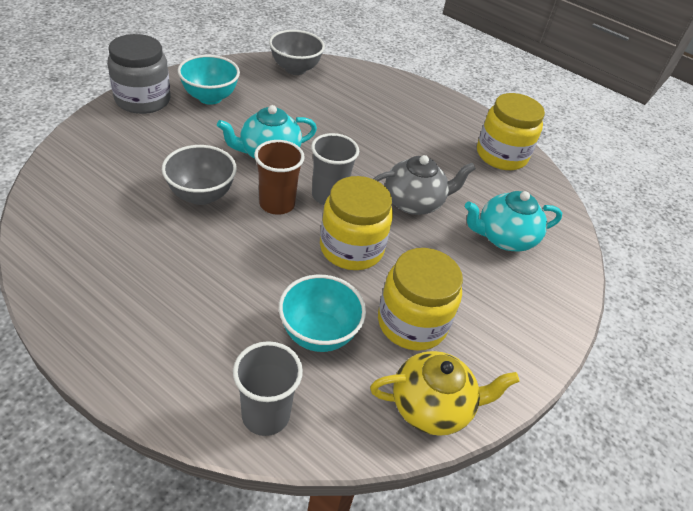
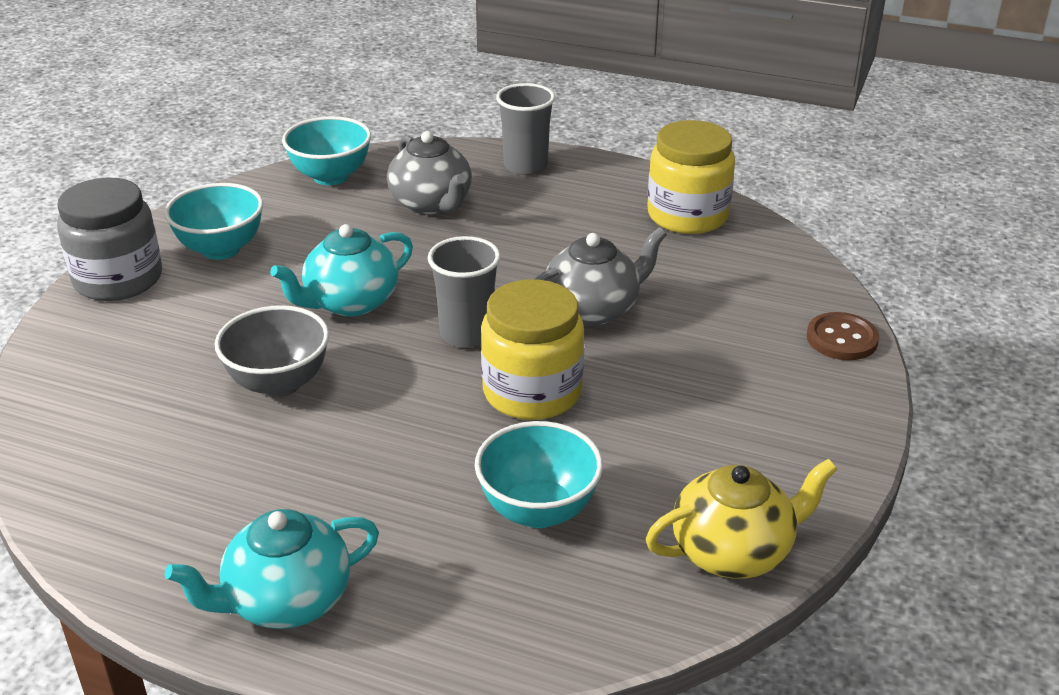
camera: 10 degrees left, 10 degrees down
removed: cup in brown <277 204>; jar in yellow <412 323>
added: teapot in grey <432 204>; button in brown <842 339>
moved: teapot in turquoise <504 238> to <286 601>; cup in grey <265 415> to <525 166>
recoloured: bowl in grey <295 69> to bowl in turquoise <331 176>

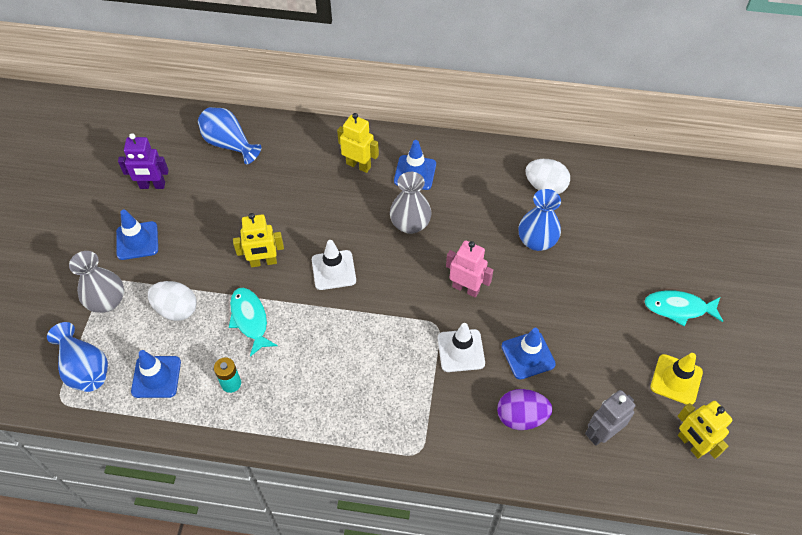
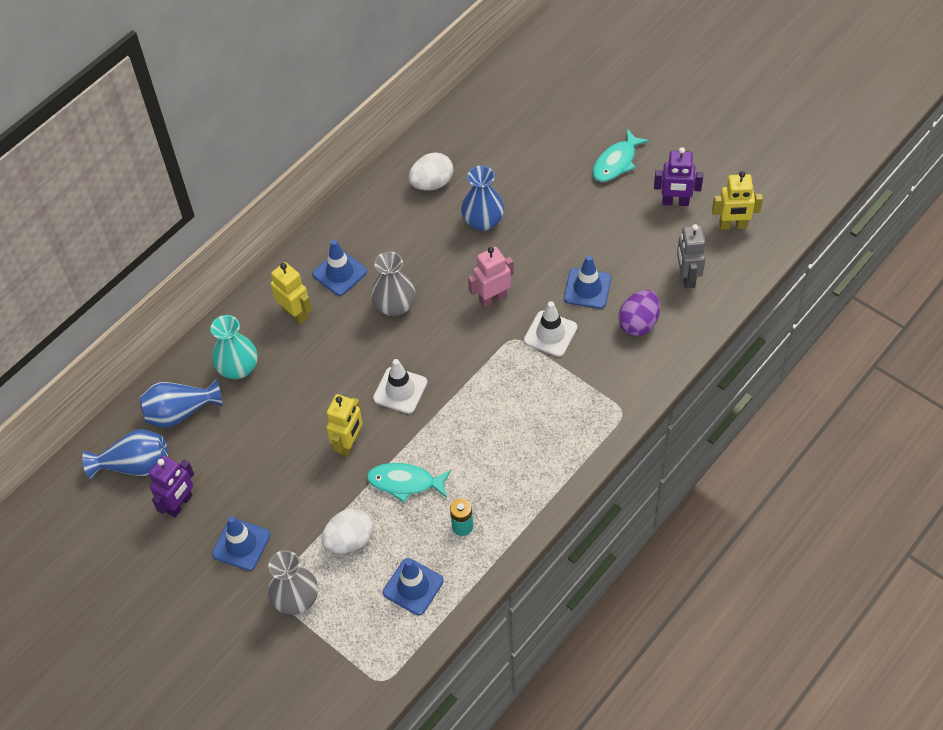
camera: 55 degrees left, 0 degrees up
added: vase in turquoise <238 368>
moved: vase in blue <85 368> to <135 465>
replaced: traffic cone in yellow <676 379> to robot in purple <675 202>
turned: robot in yellow <358 165> = <295 314> 75 degrees clockwise

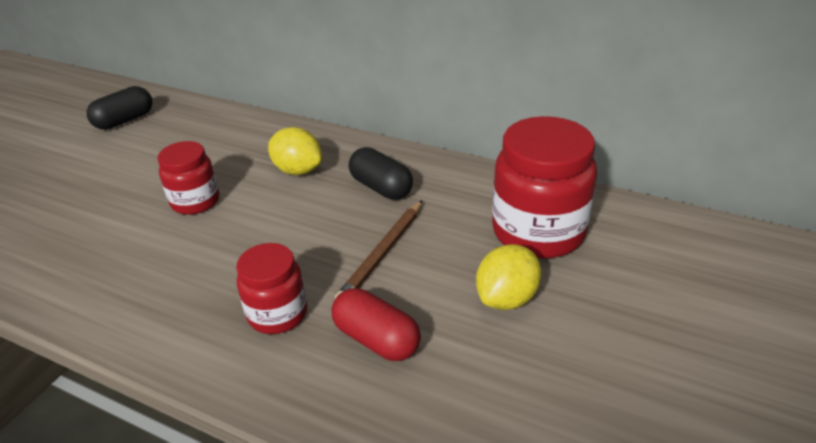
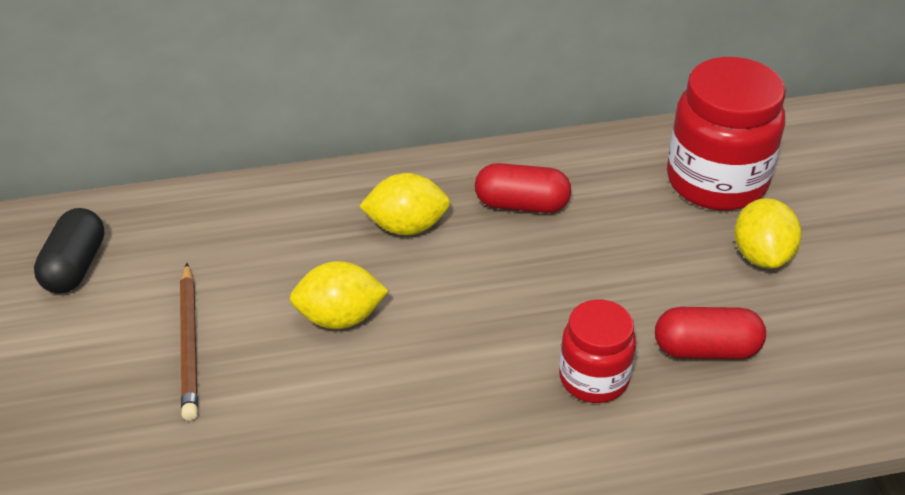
camera: 40 degrees left, 5 degrees up
moved: pencil in brown <382 253> to <189 344>
replaced: jar in red <195 201> to lemon in yellow <340 318>
recoloured: capsule in black <381 187> to capsule in red <521 205>

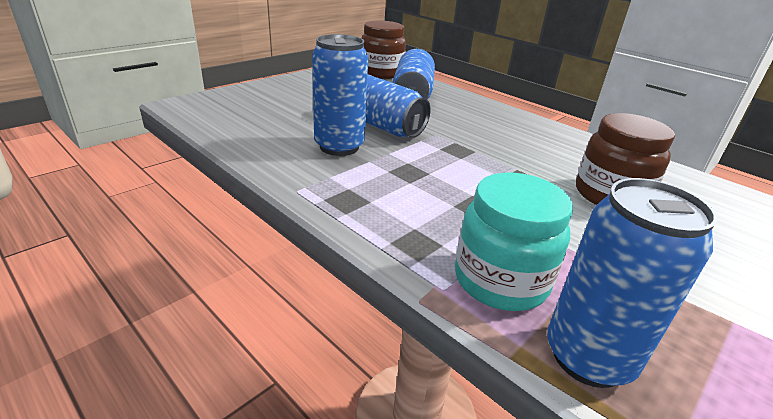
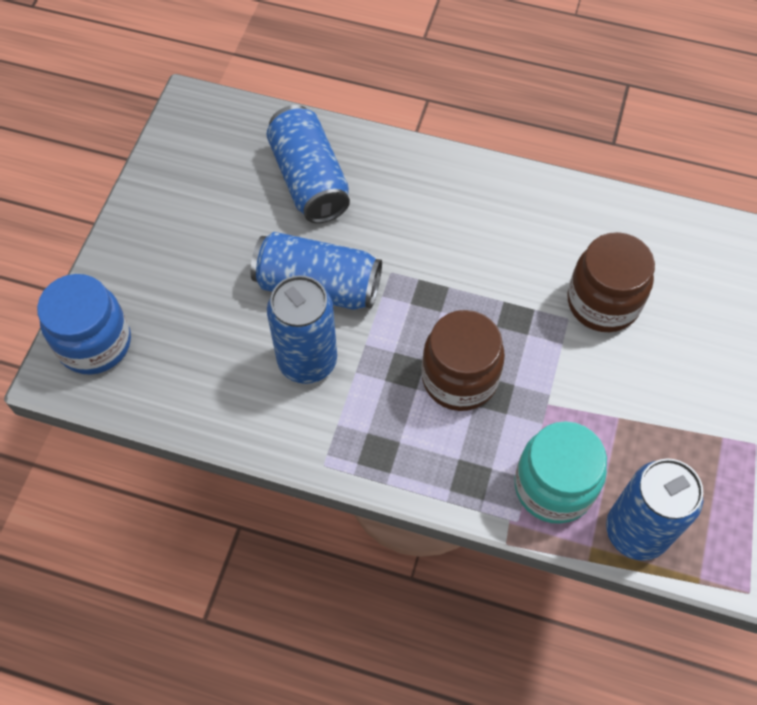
camera: 25 degrees left, 30 degrees up
added: jar in blue <94 343>
moved: jar in brown <381 73> to <459 378>

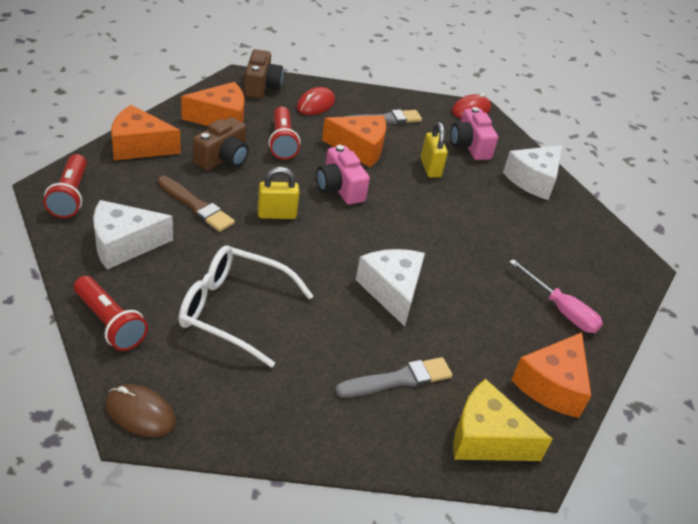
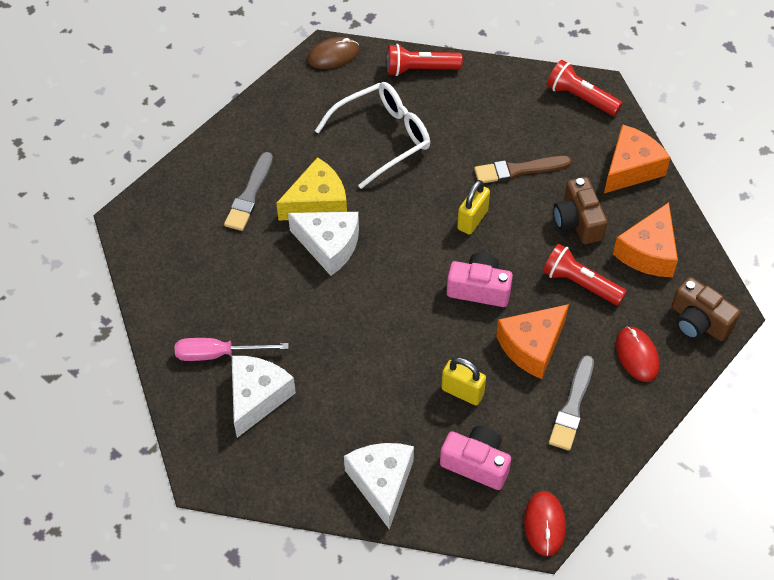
camera: 135 degrees right, 15 degrees up
removed: cheese in orange <552 385>
moved: cheese in white <124 244> to <257 397>; cheese in yellow <486 438> to <317 203>

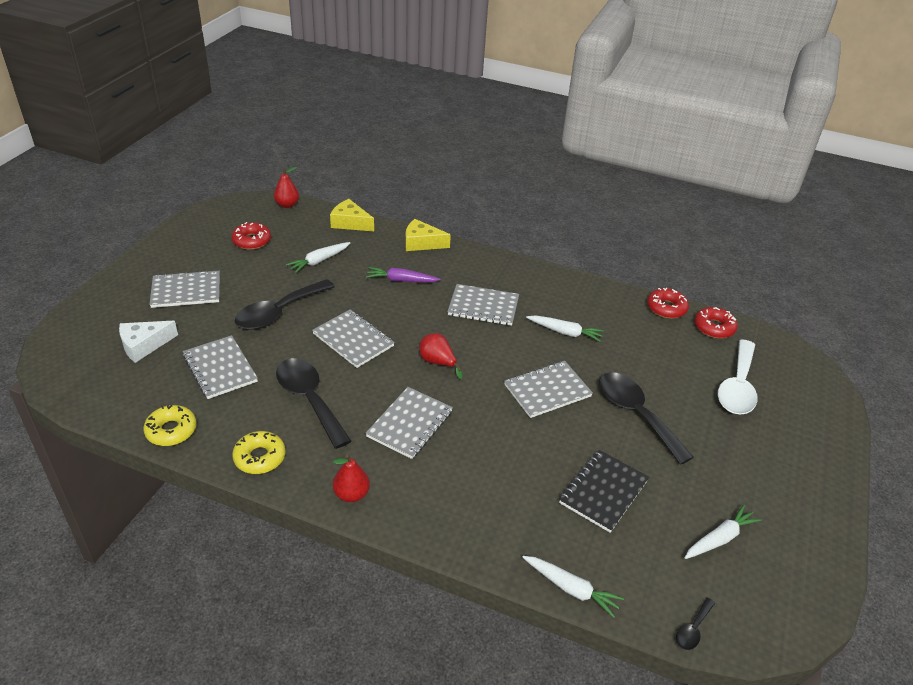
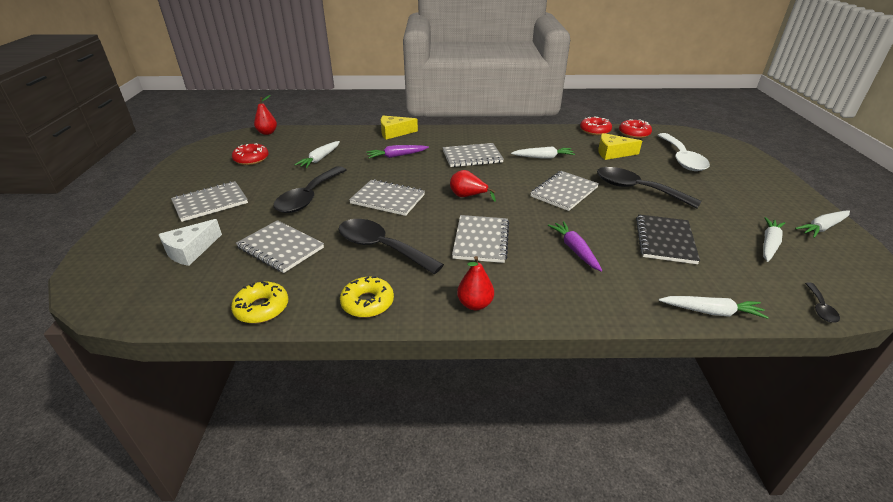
camera: 20 degrees left, 5 degrees down
added: carrot in purple <574 250>; carrot in white <822 228>
moved: cheese in yellow <350 223> to <613 153>

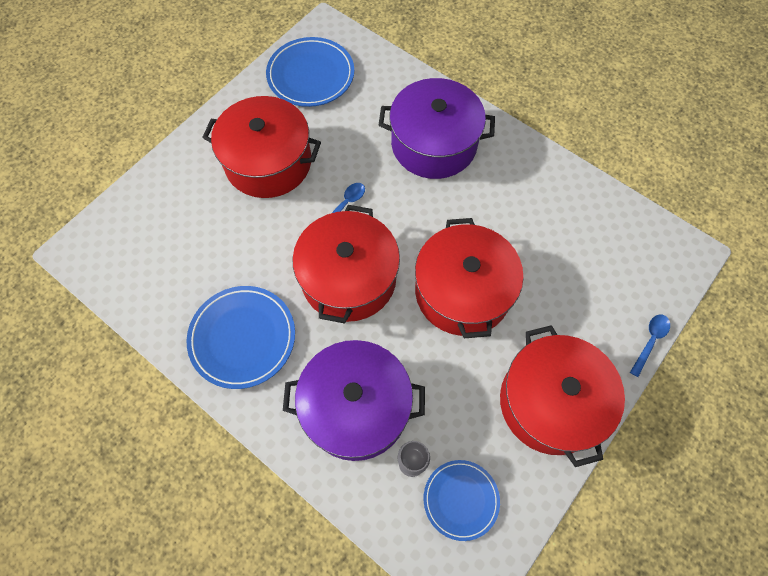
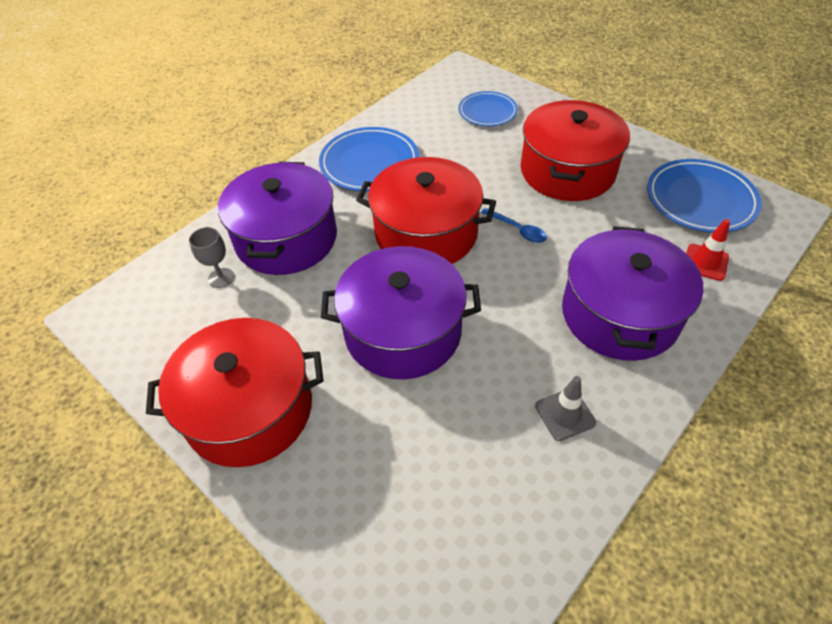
camera: 95 degrees right, 15 degrees down
removed: spoon in blue <650 341>
added: traffic cone in grey <565 414>; traffic cone in red <705 262>
moved: plate in blue <461 499> to <487 112>
recoloured: pot in red <462 291> to pot in purple <403 331>

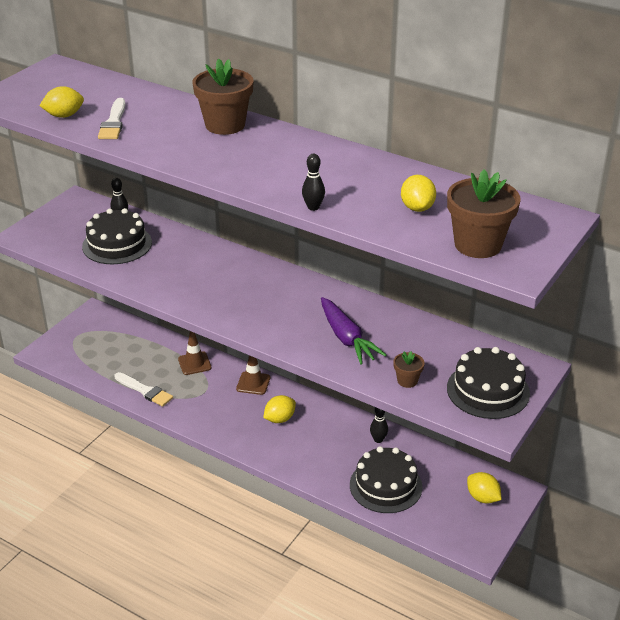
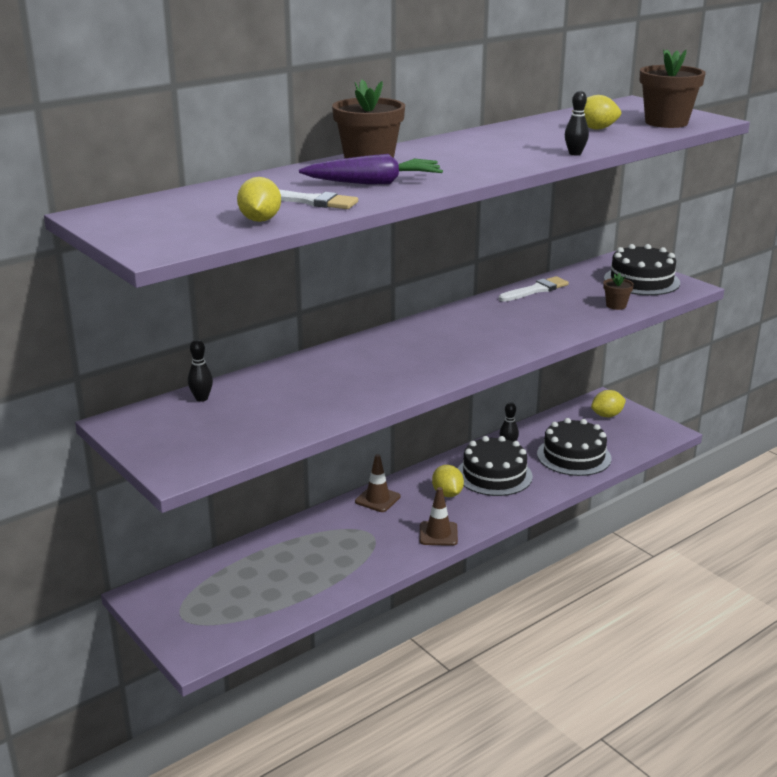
camera: 70 degrees left, 10 degrees down
moved: carrot in purple <346 338> to <373 183>; traffic cone in brown <194 363> to <438 534>; cake in black <117 244> to <494 475>; brush in white <145 391> to <535 290>

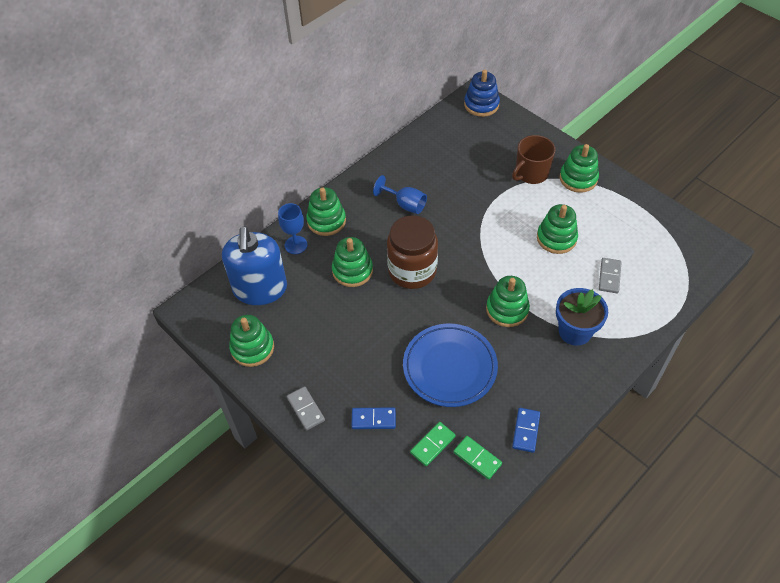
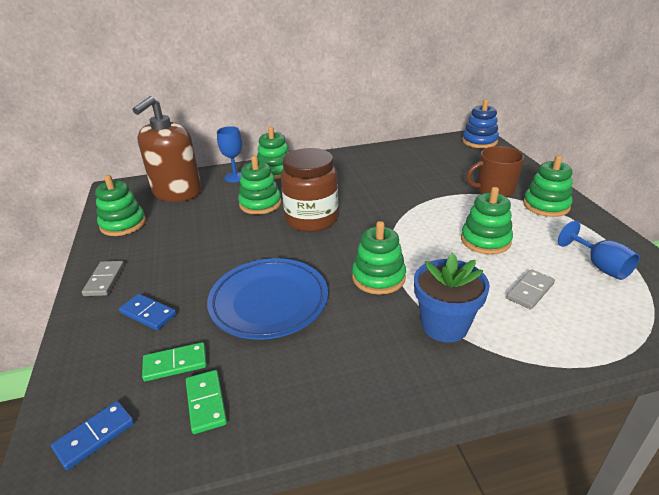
camera: 30 degrees right, 20 degrees down
moved: domino in blue <526 431> to <95 436>; goblet in blue <405 204> to <599 266>
recoloured: soap dispenser in blue <260 289> to soap dispenser in brown <177 192>

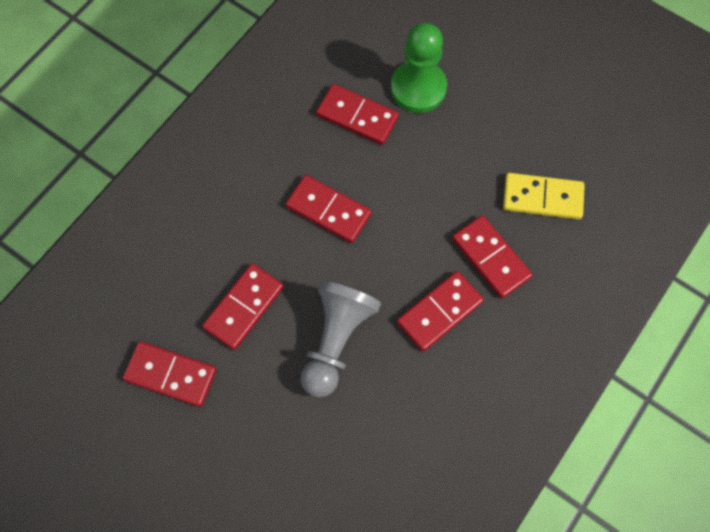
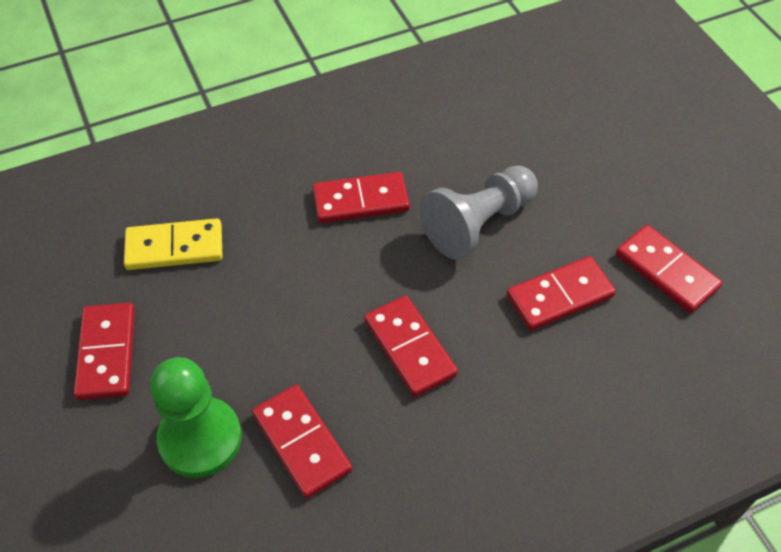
camera: 150 degrees left, 15 degrees down
moved: domino in red <490 258> to <107 353>
turned: domino in yellow <542 198> = <174 247> 45 degrees counterclockwise

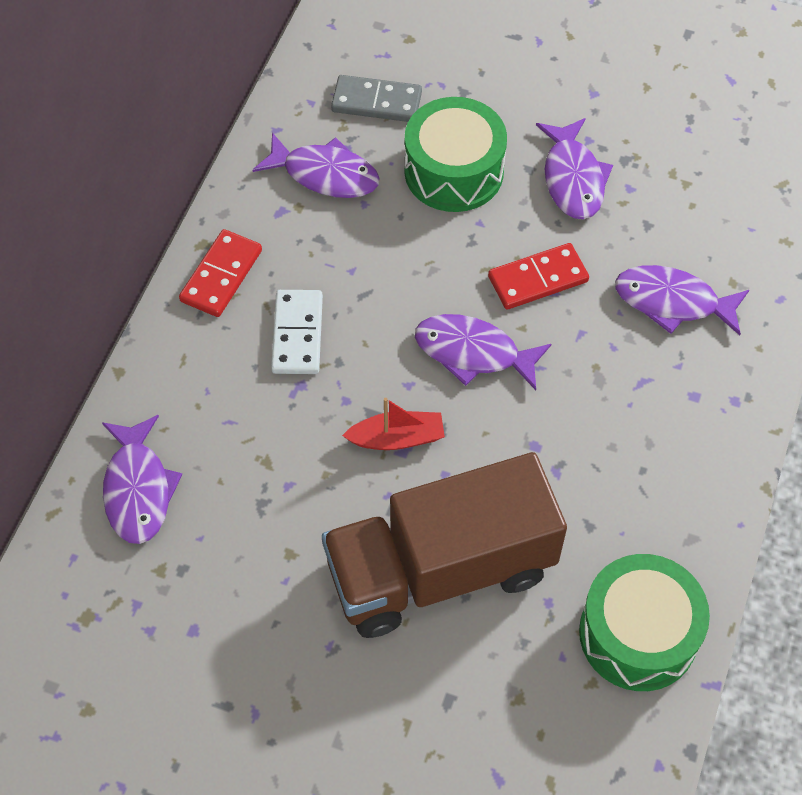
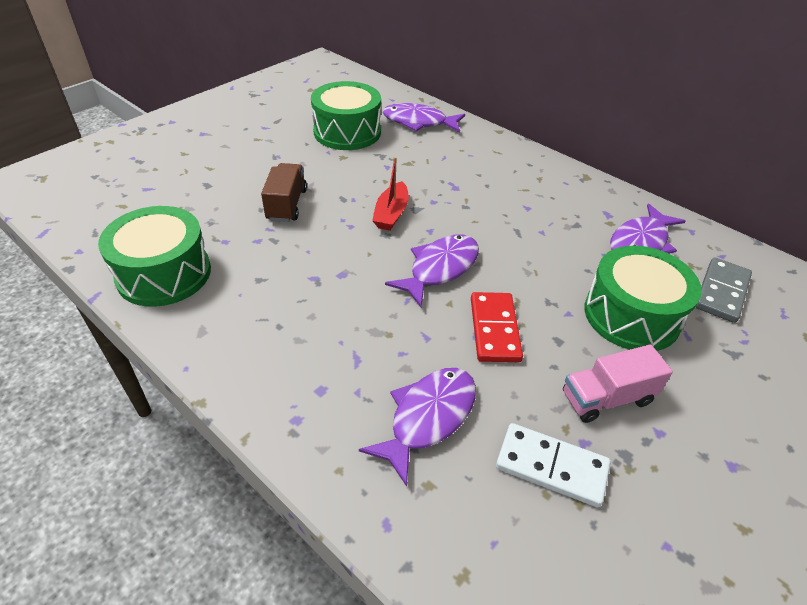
camera: 110 degrees right, 15 degrees down
removed: domino in red <221 276>
added: drum in green <347 132>
moved: domino in white <297 334> to <551 467>
replaced: fish in purple <573 179> to truck in pink <606 398>
resized: truck in brown <440 569> = <287 205> x0.45

